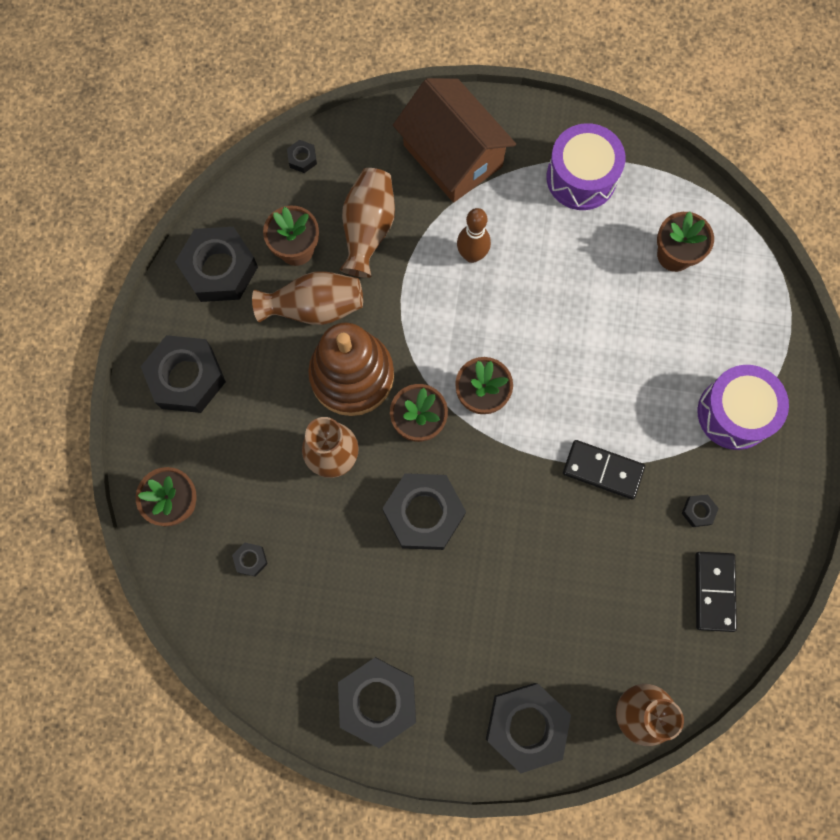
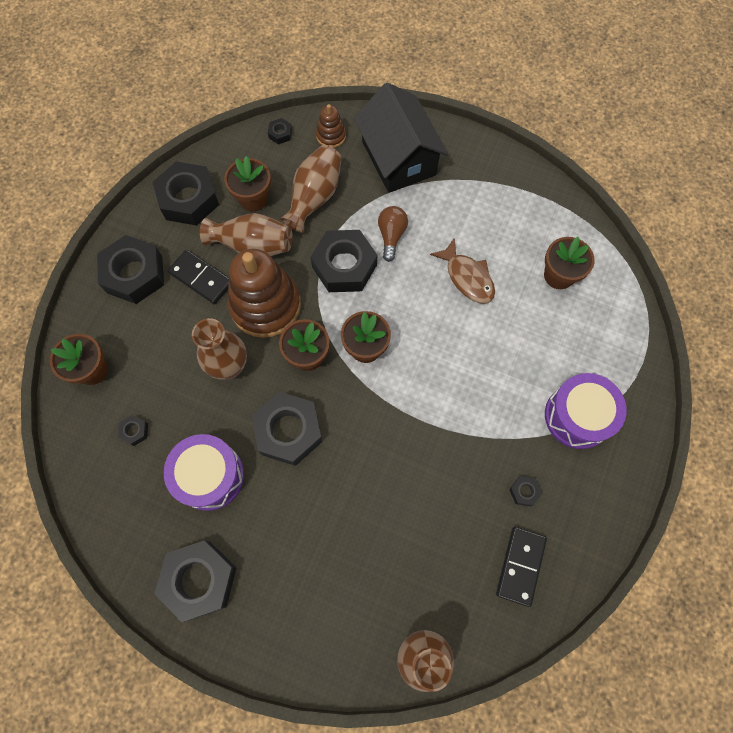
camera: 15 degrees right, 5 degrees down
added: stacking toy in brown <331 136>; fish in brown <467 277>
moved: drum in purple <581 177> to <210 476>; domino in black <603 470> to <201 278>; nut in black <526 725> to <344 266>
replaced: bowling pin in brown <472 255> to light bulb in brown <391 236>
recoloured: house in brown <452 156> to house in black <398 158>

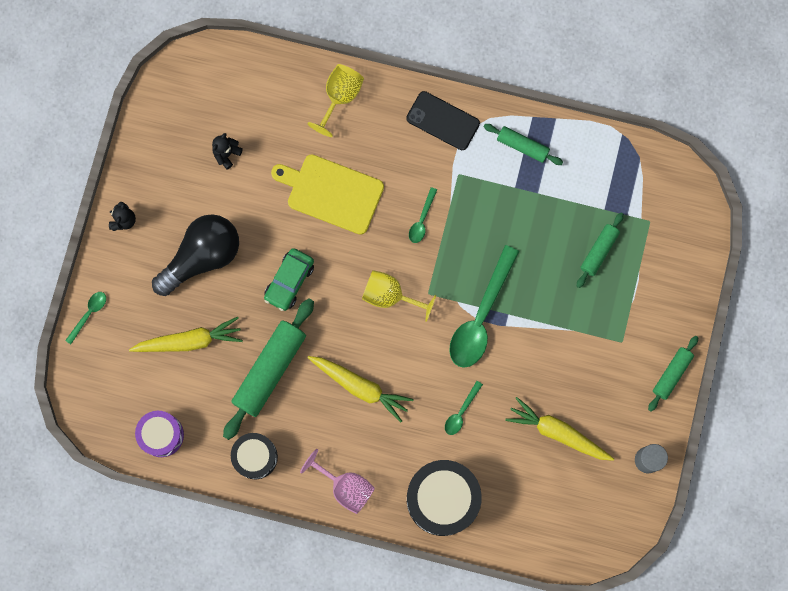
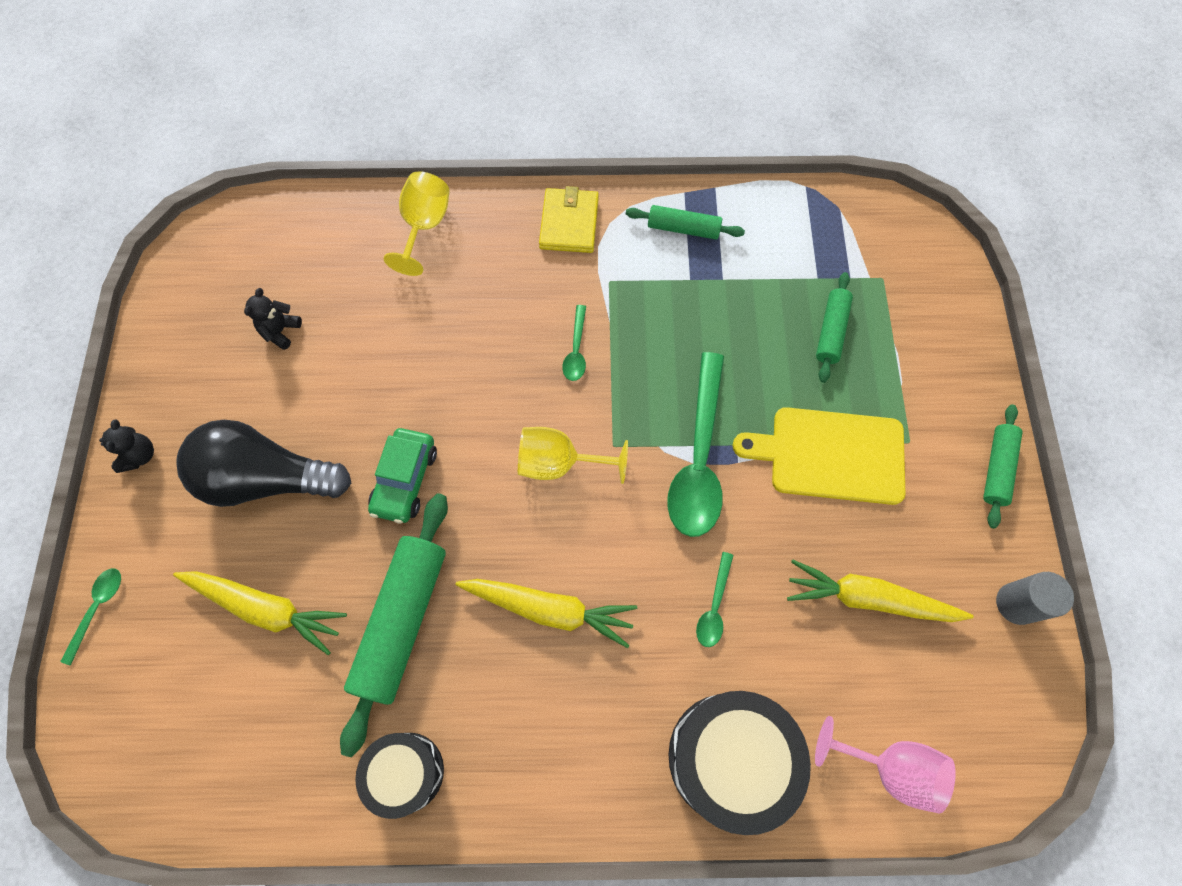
camera: 15 degrees left, 10 degrees down
removed: drum in purple <161 435>
moved: cutting board in yellow <332 193> to <830 455>; goblet in pink <345 487> to <889 767>
replaced: phone in black <443 121> to wallet in yellow <569 223>
turned: carrot in yellow <189 341> = <266 608> 45 degrees clockwise; light bulb in black <202 257> = <267 478> 120 degrees counterclockwise

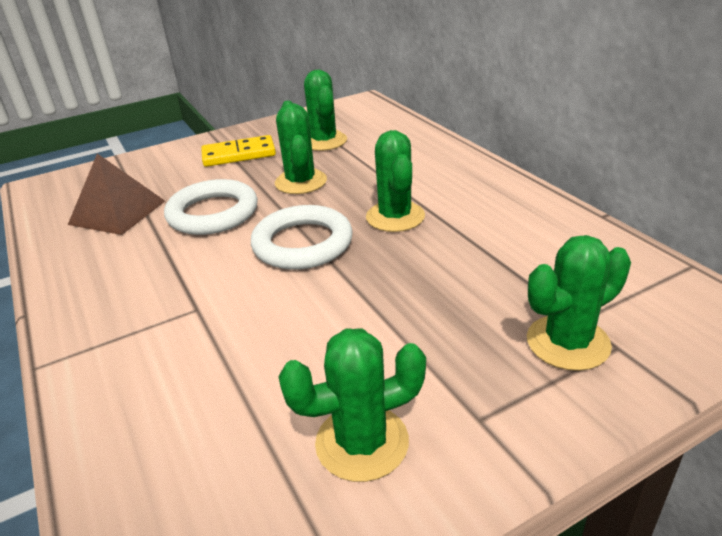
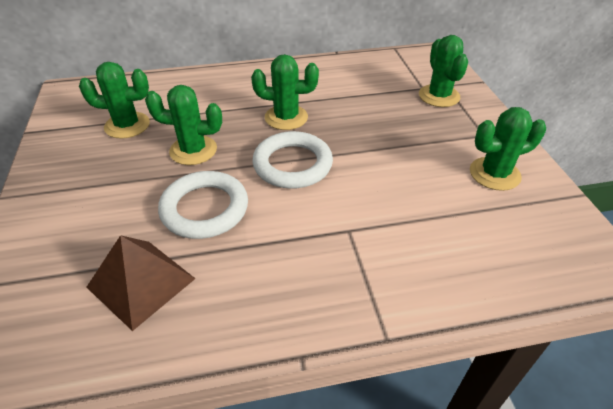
camera: 75 degrees left, 10 degrees up
removed: domino in yellow <239 154>
turned: cactus in green <362 442> = <494 174> 75 degrees clockwise

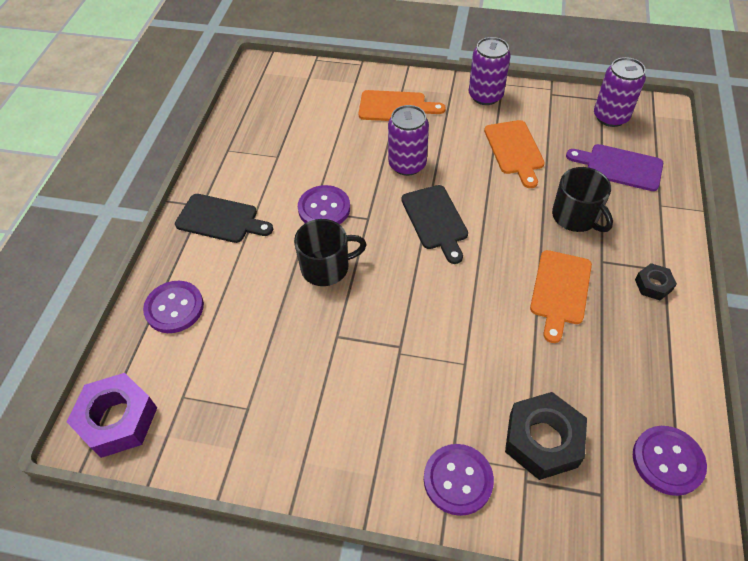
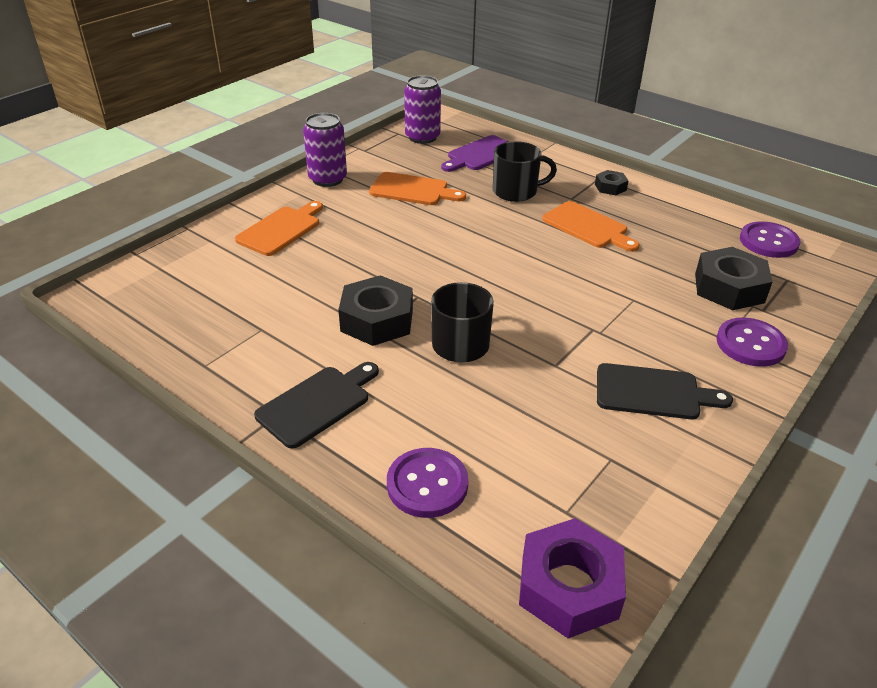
camera: 65 degrees left, 15 degrees down
removed: can in purple <407 164>
moved: cutting board in black <435 220> to <653 392>
replaced: button in purple <324 208> to nut in black <377 320>

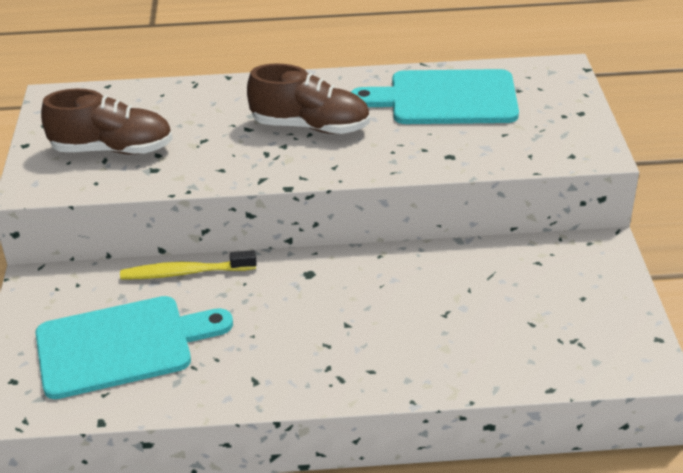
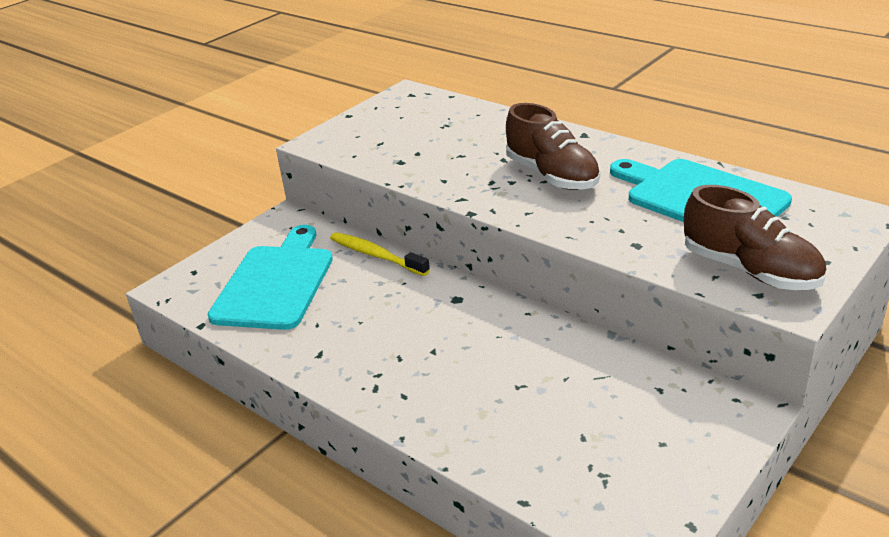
camera: 45 degrees right, 5 degrees down
moved: shoe in brown <112 149> to <750 270>
turned: cutting board in turquoise <121 346> = <275 283> 105 degrees counterclockwise

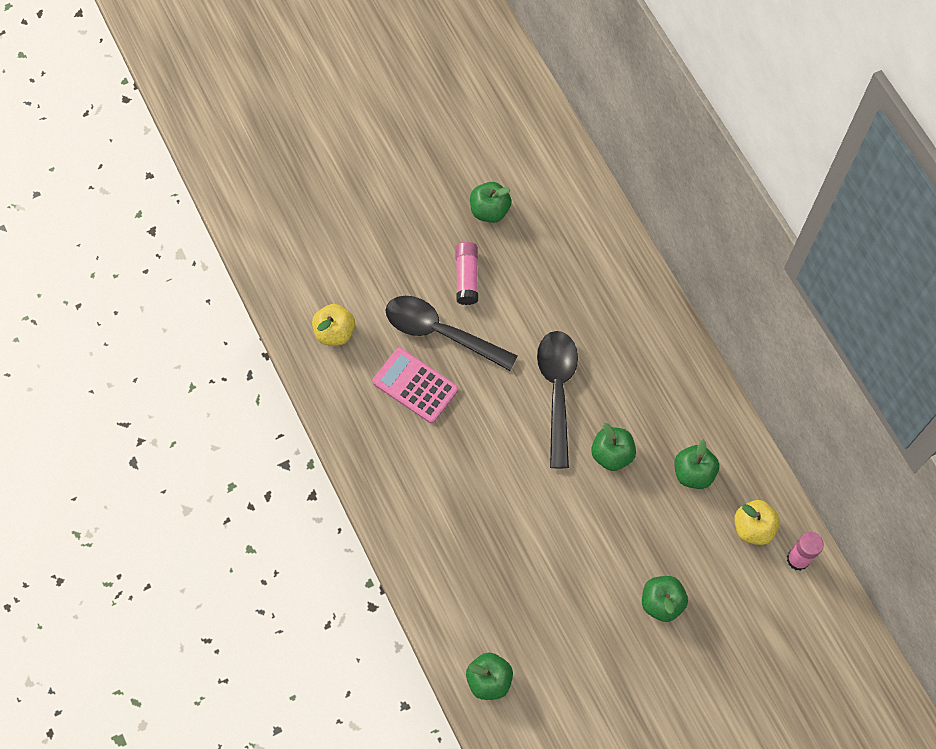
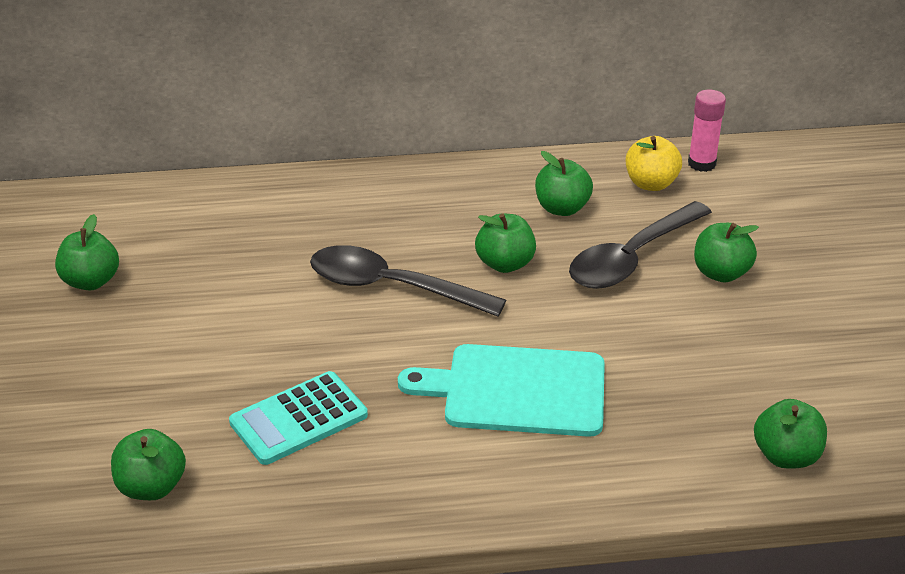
camera: 70 degrees left, 30 degrees down
removed: glue stick in pink <467 277>
added: cutting board in turquoise <517 391>
moved: spoon in black <440 332> to <631 258>
recoloured: apple in yellow <335 332> to apple in green <151 487>; calculator in pink <415 386> to calculator in turquoise <299 419>

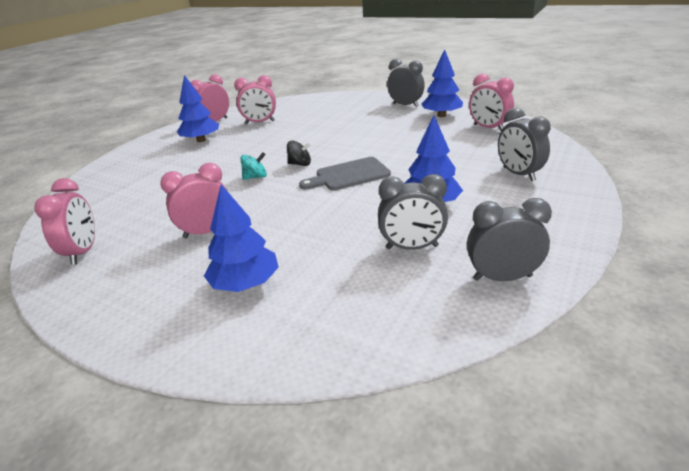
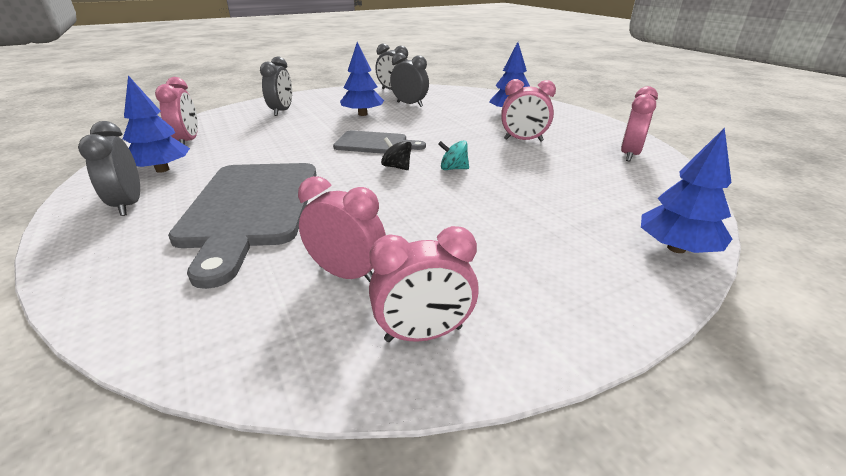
camera: 150 degrees left, 0 degrees up
added: cutting board in grey <251 208>
moved: tree in blue <201 140> to <676 248>

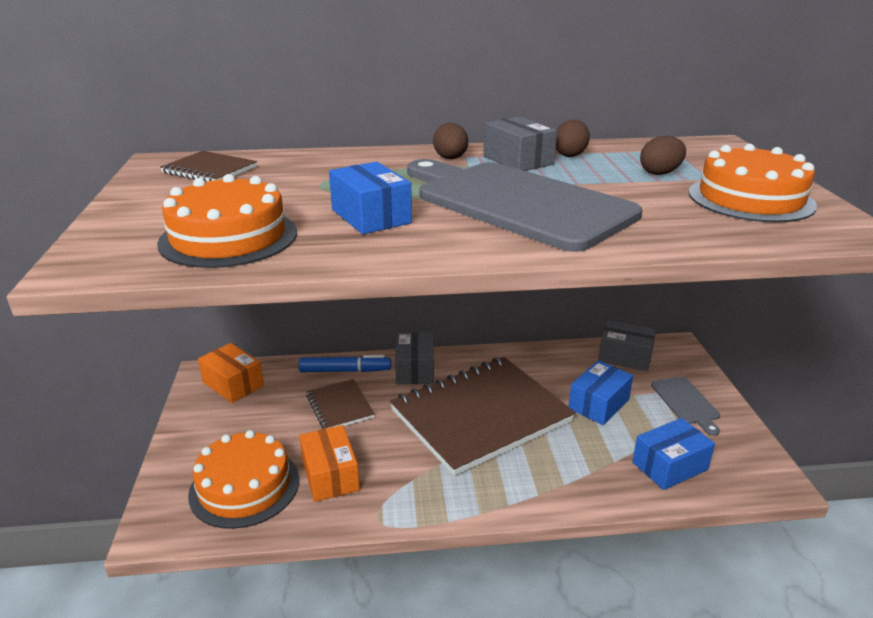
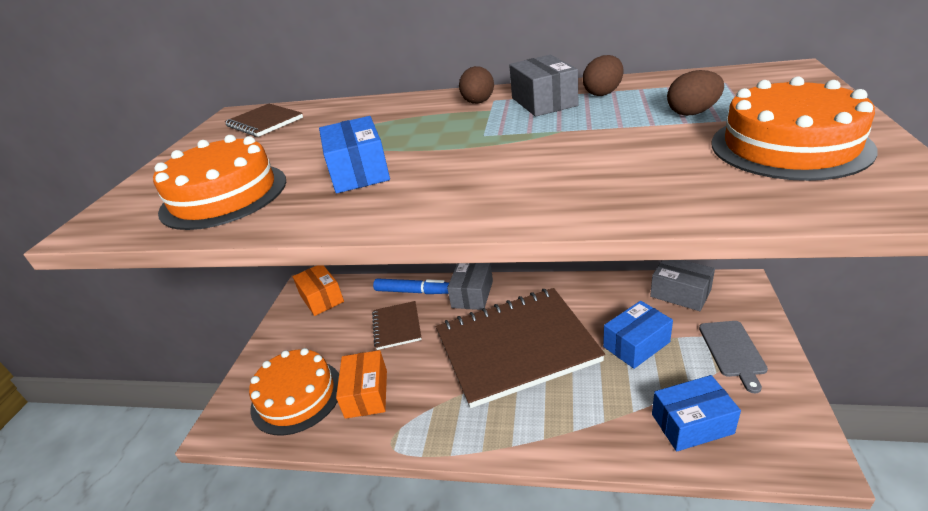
camera: 20 degrees right, 5 degrees up
removed: cutting board in grey <517 203>

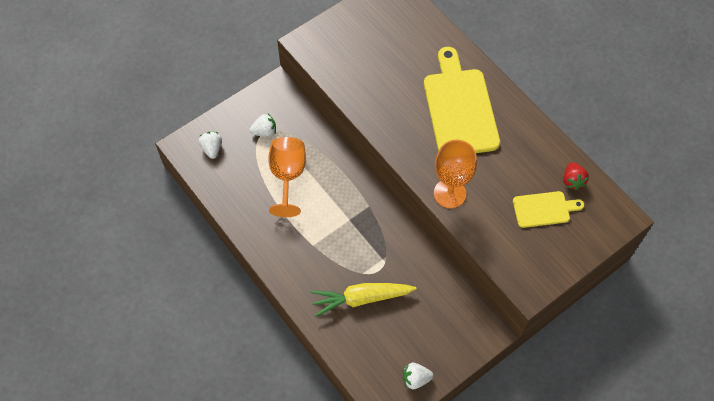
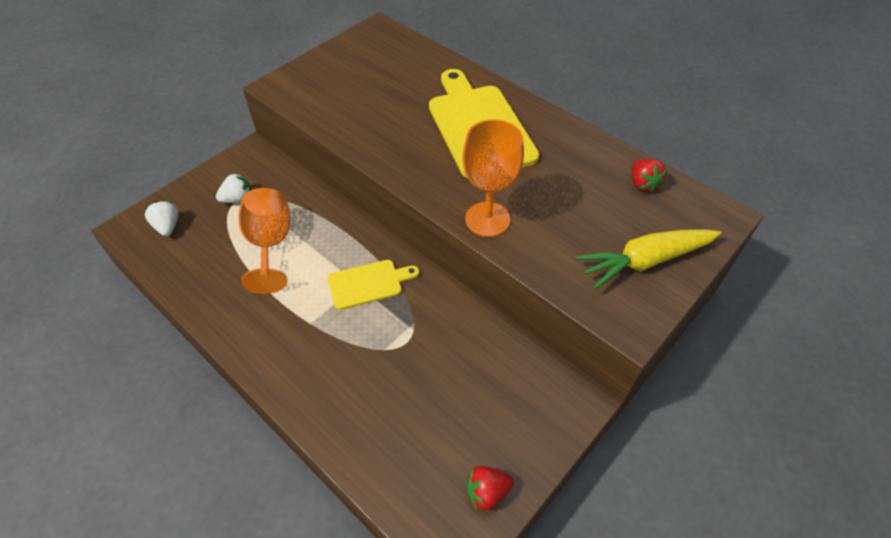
camera: 10 degrees left, 10 degrees down
moved: cutting board in yellow <544 209> to <368 284>; carrot in yellow <361 298> to <645 261>
recoloured: strawberry in white <416 379> to strawberry in red <487 492>

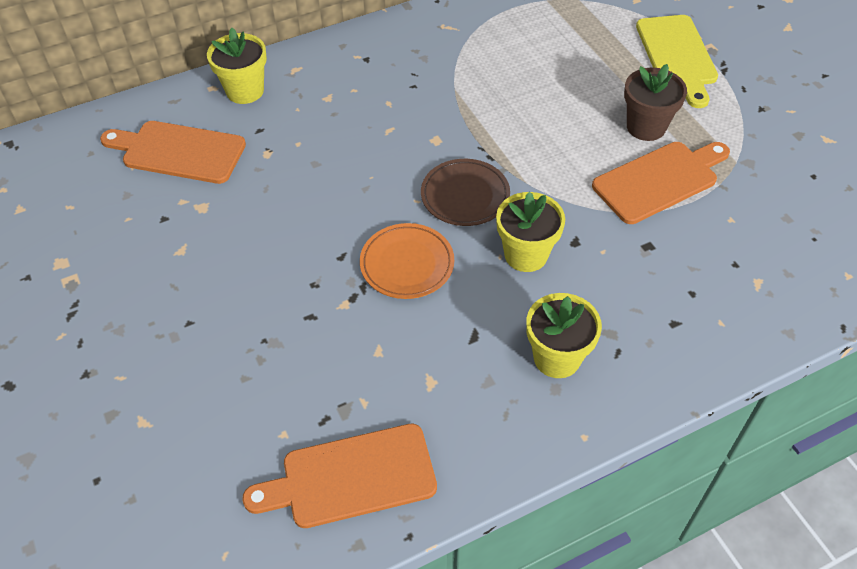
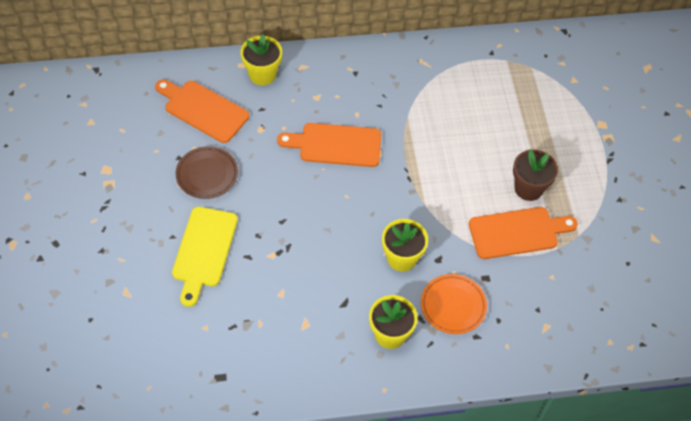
camera: 15 degrees right, 5 degrees up
moved: cutting board in yellow <677 56> to <204 251>; plate in brown <465 195> to <207 174>; cutting board in orange <351 477> to <336 145>; plate in orange <407 264> to <453 305>

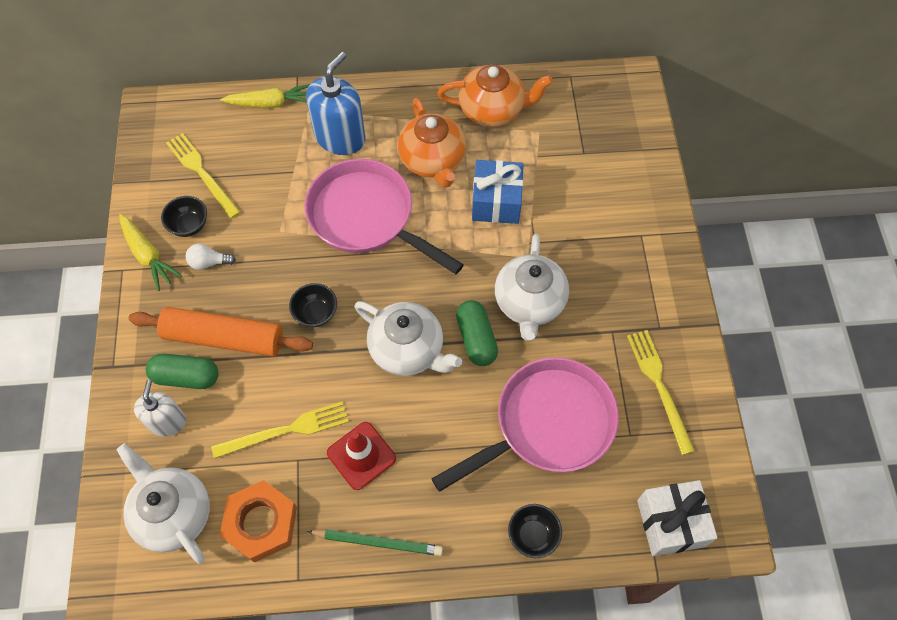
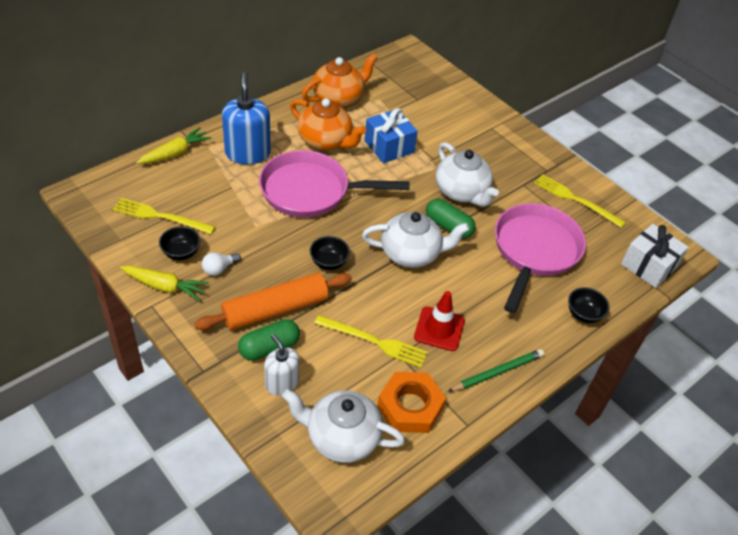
camera: 40 degrees left, 15 degrees down
turned: fork in yellow <286 430> = <374 341> 75 degrees clockwise

